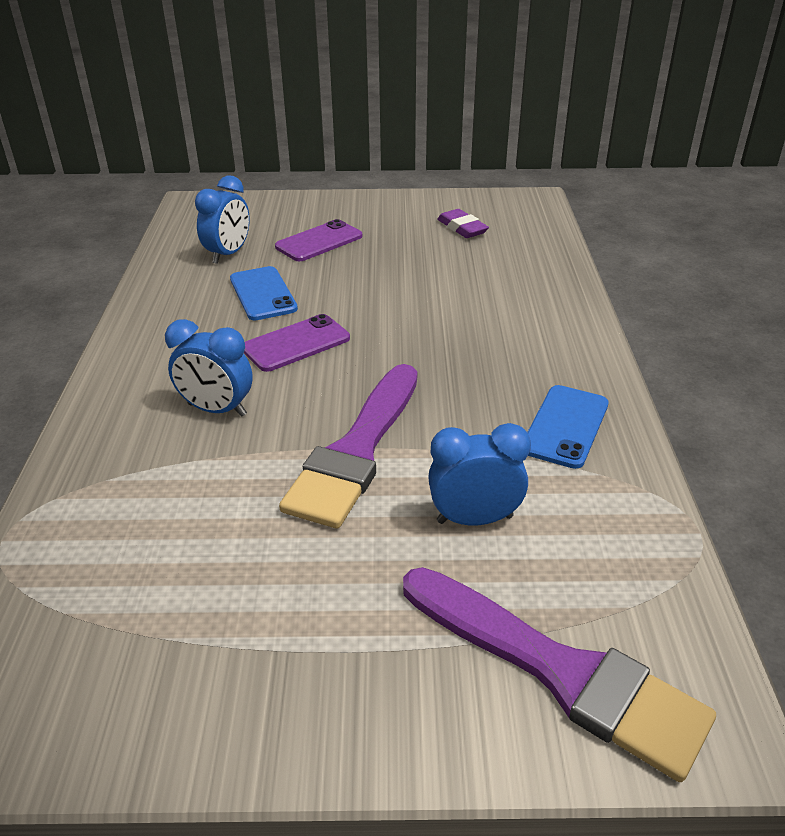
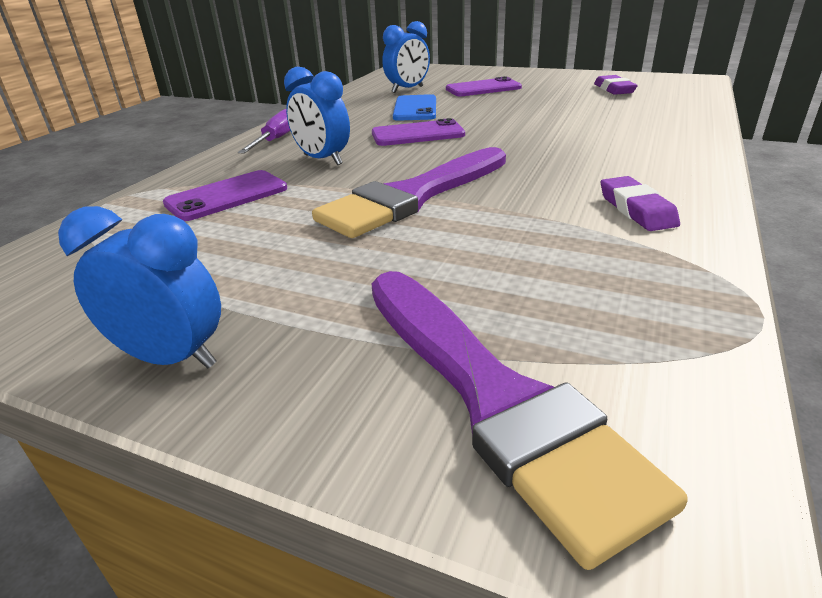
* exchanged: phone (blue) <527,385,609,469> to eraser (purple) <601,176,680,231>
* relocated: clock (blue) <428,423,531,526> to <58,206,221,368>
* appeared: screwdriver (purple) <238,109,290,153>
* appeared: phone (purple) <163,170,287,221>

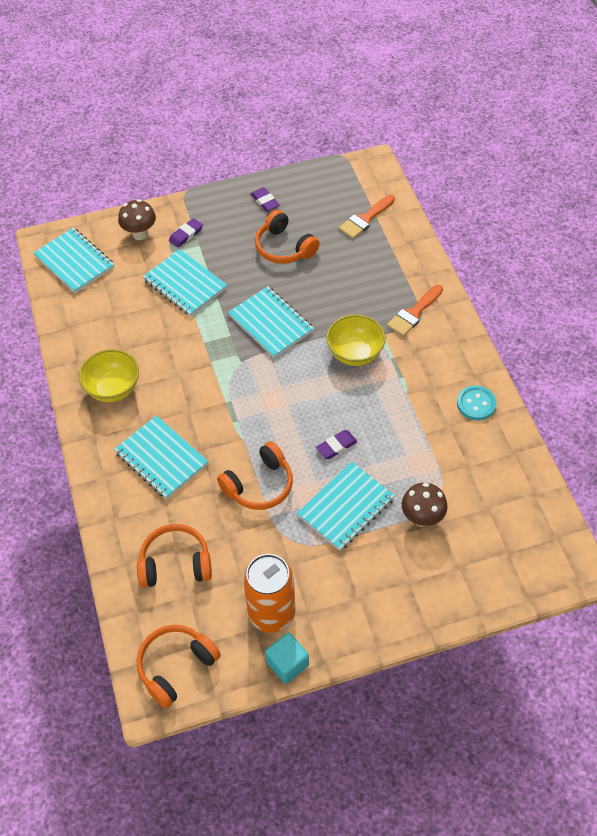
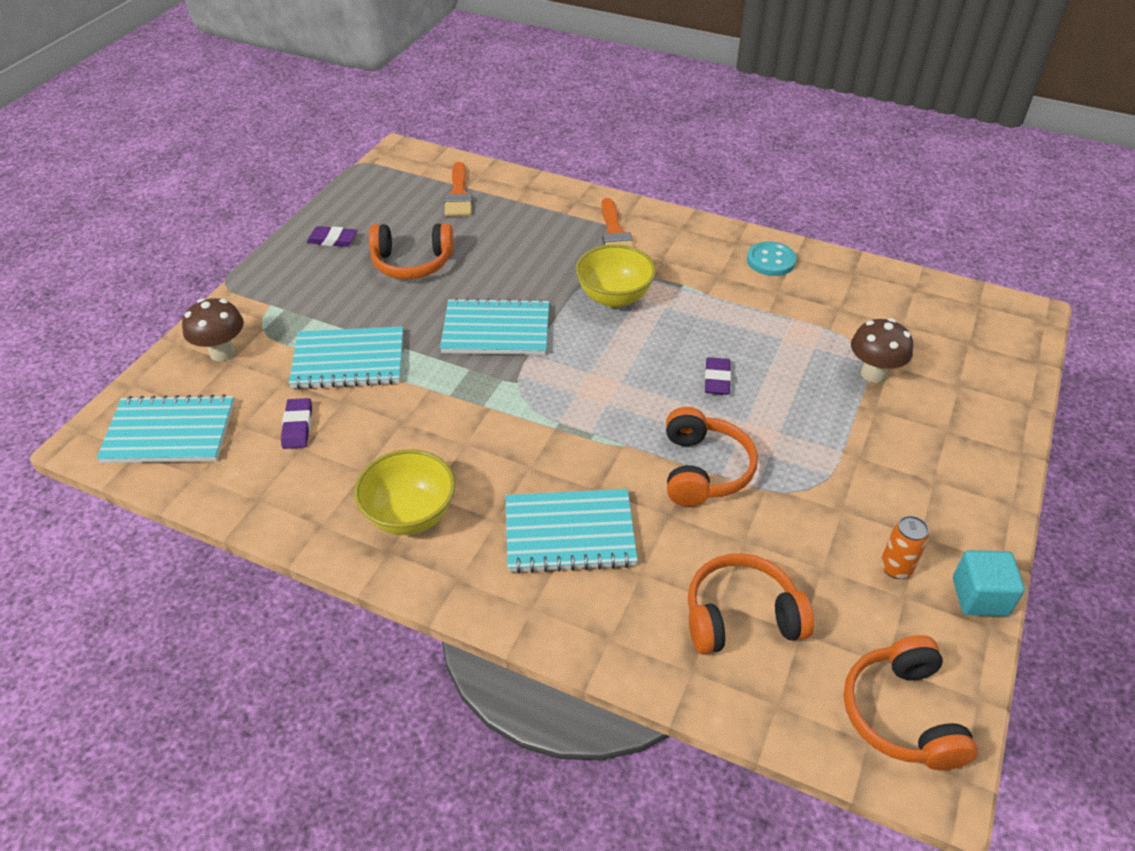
* relocated: eraser (purple) <169,218,203,248> to <281,398,312,449>
* missing: notebook (turquoise) <297,462,395,551>
* spun: headphones (orange) <137,524,212,588> = <688,553,814,655> 45 degrees clockwise
* size: can (orange) <243,554,296,633> = <881,516,929,579> x0.47

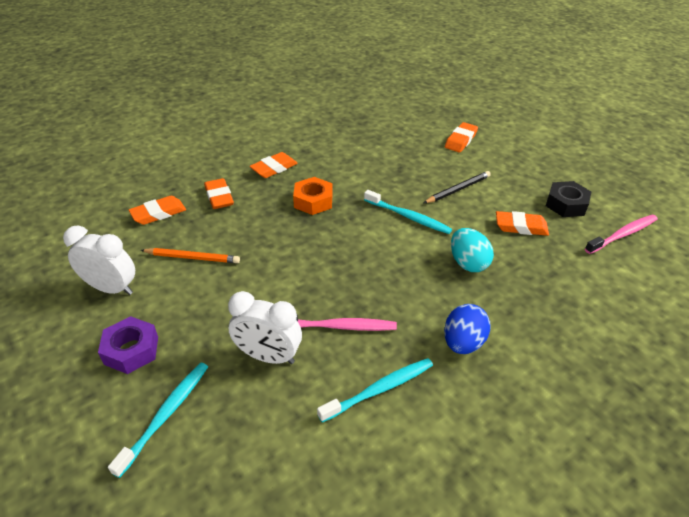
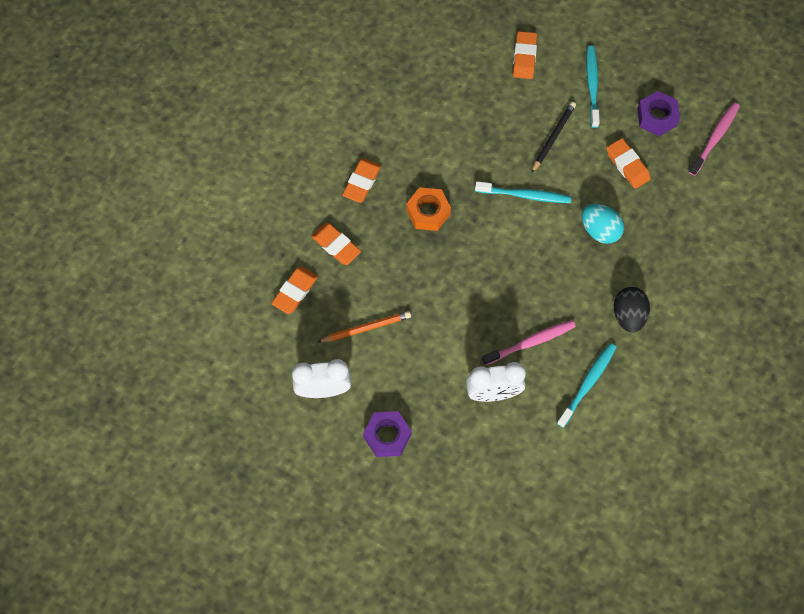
* colour: nut (black) <546,181,591,217> to nut (purple) <637,91,680,136>
* spun: eraser (orange) <496,211,549,236> = <607,138,651,189> 75 degrees clockwise
* colour: egg (blue) <444,304,491,354> to egg (black) <614,287,650,333>
* relocated: toothbrush (turquoise) <108,363,208,478> to <586,45,600,128>

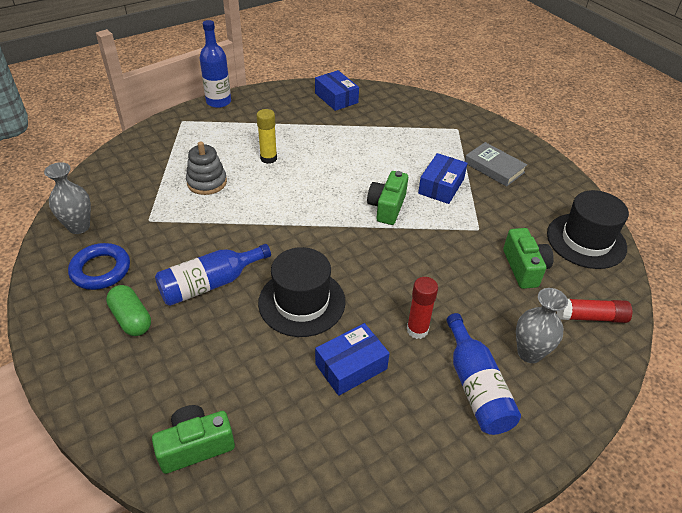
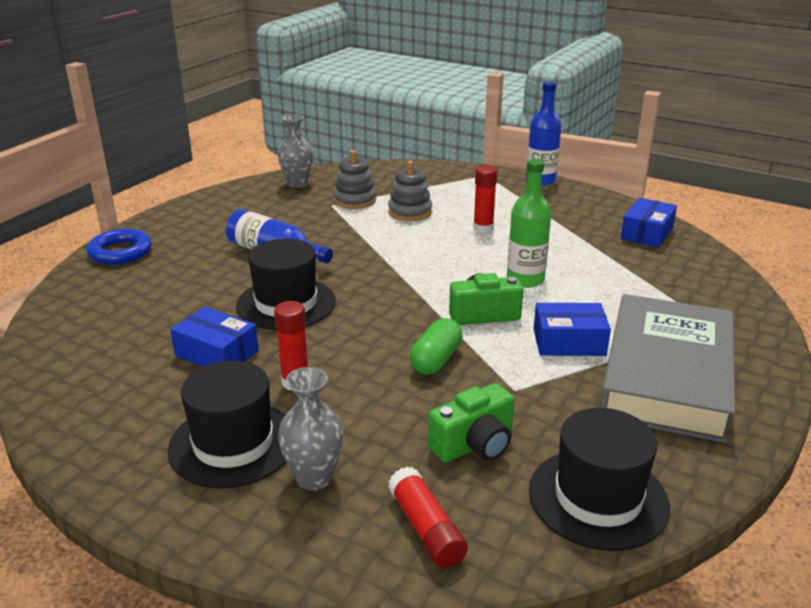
* colour: glue stick (yellow) <256,109,277,164> to glue stick (red) <473,165,497,233>
* size: book (grey) <465,142,527,187> = <600,294,735,443> x2.12
* relocated: ring (blue) <68,243,130,290> to <87,229,152,265>
* relocated: capsule (green) <106,285,151,336> to <410,318,463,375>
* exchanged: bottle (blue) <446,313,521,435> to hat (black) <168,361,287,489>
* missing: camera (green) <152,405,235,474>
* appeared: stacking toy (grey) <333,150,376,209>
* appeared: bottle (green) <507,159,551,288>

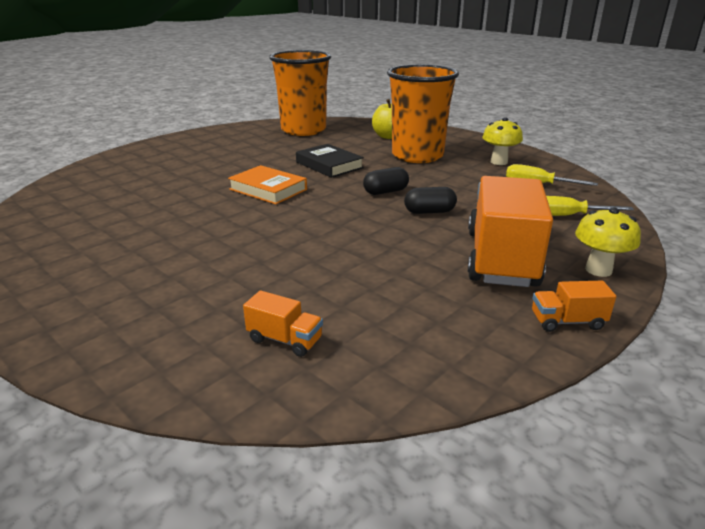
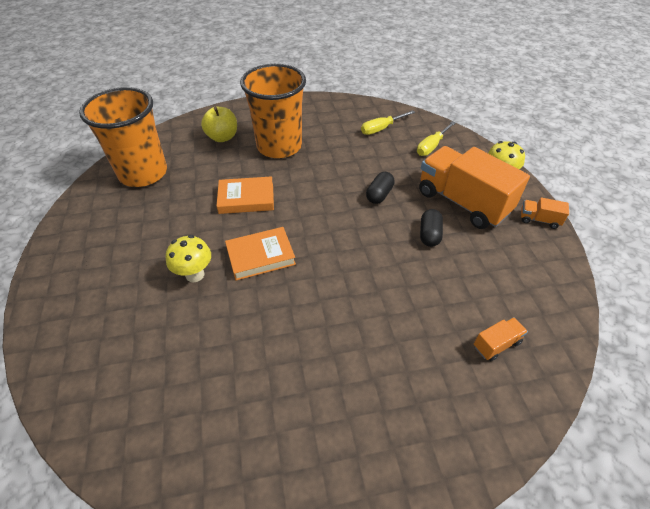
* relocated: mushroom (yellow) <482,117,523,165> to <166,235,211,282>
* colour: book (black) <296,144,364,178> to book (orange) <217,176,274,214>
* relocated: capsule (black) <363,167,409,195> to <420,209,443,247>
* spun: truck (orange) <532,281,616,332> = <521,198,569,229> 75 degrees clockwise

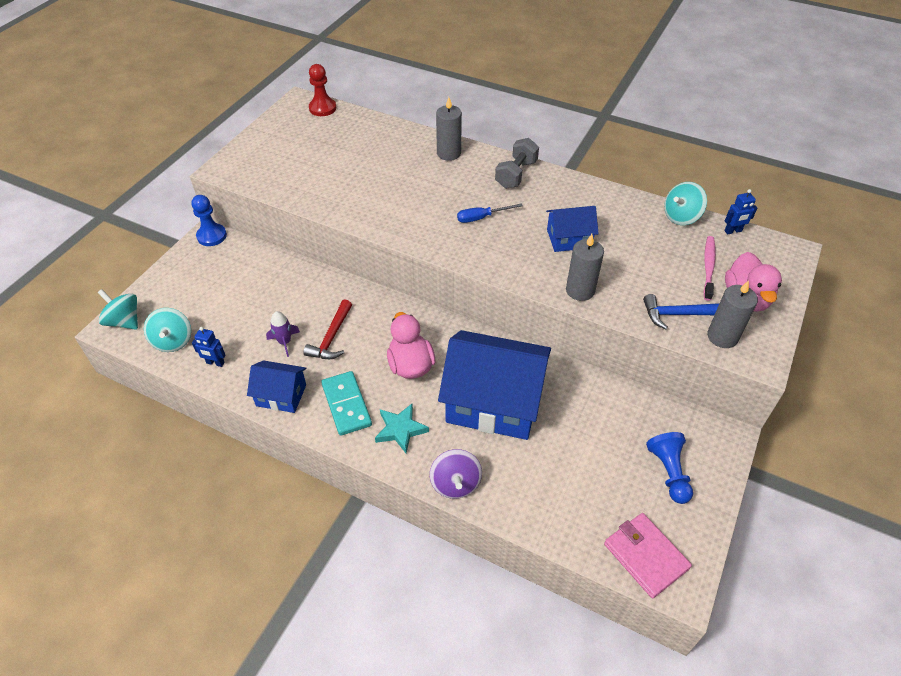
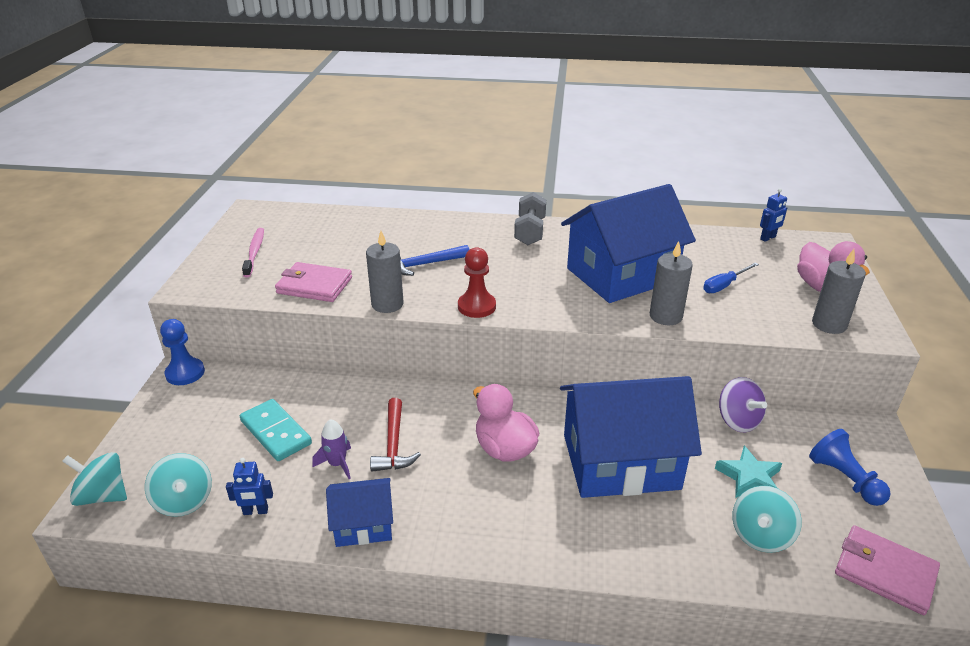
* relocated: pawn (red) <309,64,336,116> to <458,247,496,318>
* relocated: candle (grey) <436,97,462,161> to <366,231,403,313>
* relocated: spinning top (turquoise) <664,182,707,225> to <732,486,802,553>
* relocated: screwdriver (blue) <457,203,523,223> to <703,263,759,293>
* size: house (blue) <546,206,599,252> = <561,184,696,303> x2.00
* relocated: toothbrush (pink) <704,236,716,301> to <242,228,264,277>
* relocated: hammer (blue) <643,294,719,329> to <400,245,470,276>
* relocated: domino (turquoise) <321,371,372,436> to <240,399,312,461>
* relocated: star (turquoise) <375,404,429,453> to <715,446,782,498>
* relocated: spinning top (purple) <430,449,482,499> to <719,377,767,432>
* appeared: wallet (pink) <275,262,352,302>

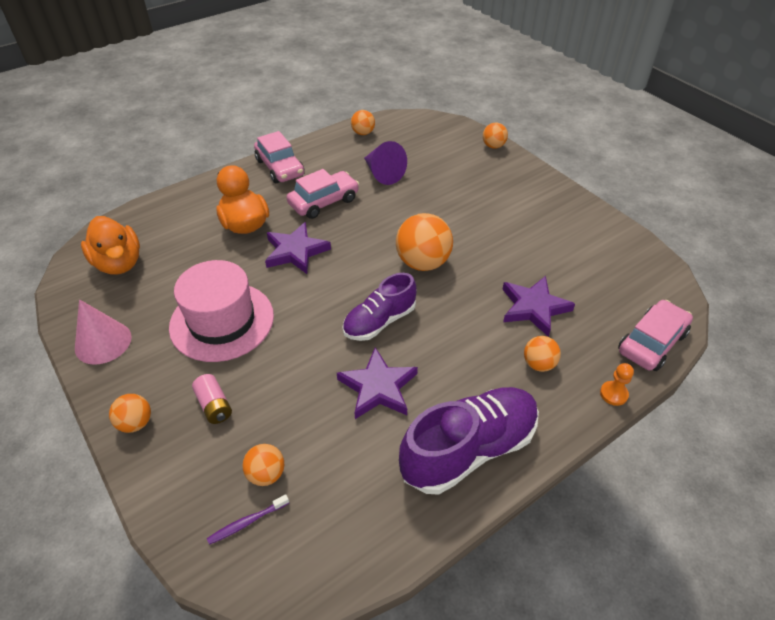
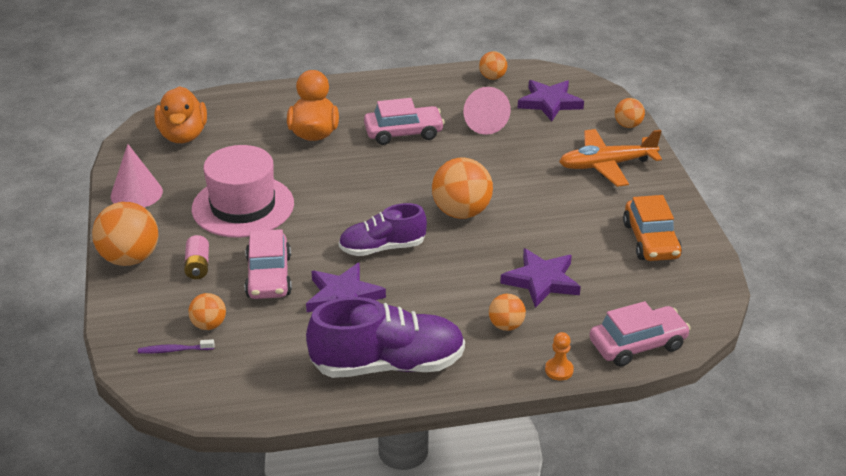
* relocated: car (pink) <254,131,305,183> to <245,229,292,299>
* colour: cone (purple) <364,141,407,185> to cone (pink) <463,87,511,135>
* relocated: star (purple) <265,222,331,274> to <518,80,584,121>
* size: ball (orange) <109,394,151,433> = <92,202,158,266> x1.84
* appeared: plane (orange) <559,129,662,187>
* appeared: car (orange) <623,195,682,261>

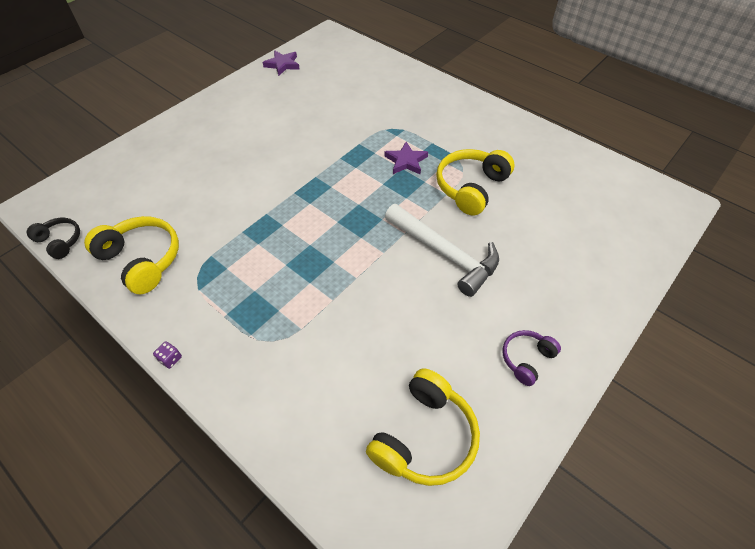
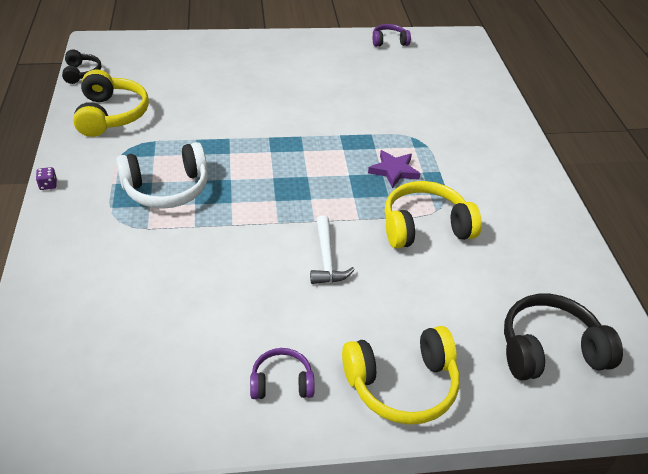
* exchanged: star (purple) <263,51,300,76> to headphones (purple) <373,24,411,47>
* size: hammer (white) <385,204,499,297> = <310,215,355,284> x0.60
* relocated: headphones (yellow) <366,368,480,486> to <342,326,460,425>
* appeared: headphones (white) <116,142,208,209>
* appeared: headphones (black) <504,294,623,380>

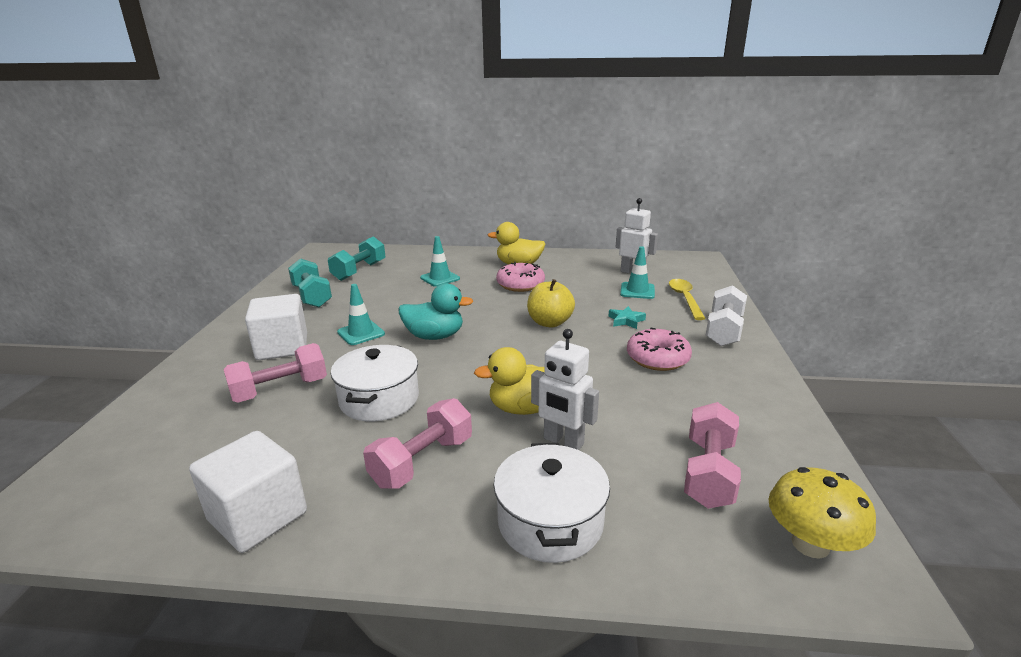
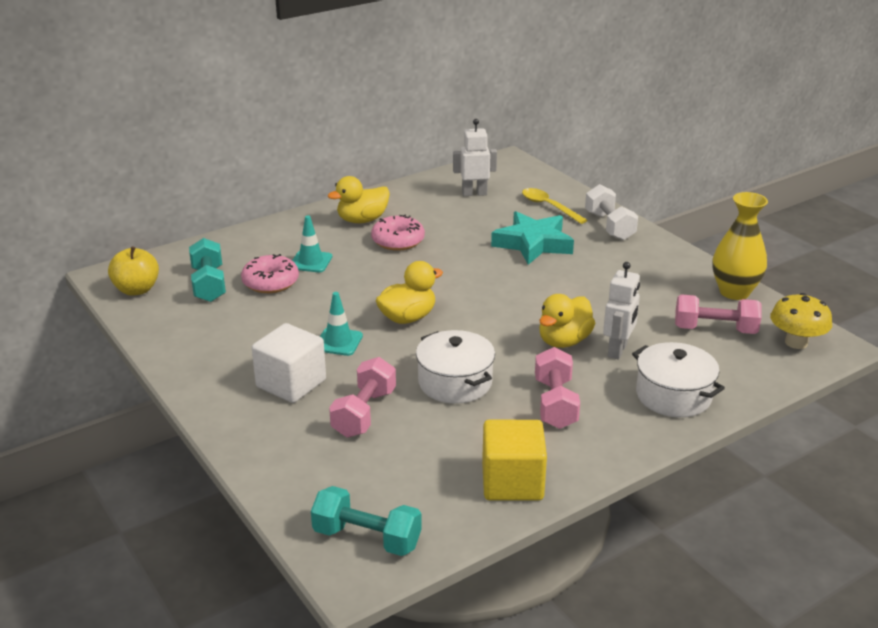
* missing: traffic cone (turquoise) <620,246,655,299>
* relocated: dumbbell (turquoise) <288,258,332,308> to <311,486,422,556>
* relocated: apple (yellow) <527,279,575,328> to <108,246,159,296>
* colour: duck (turquoise) <398,283,473,340> to duck (yellow) <376,261,443,324>
* size: star (turquoise) <609,306,646,329> = <491,211,574,265> x2.29
* relocated: donut (pink) <627,328,692,371> to <241,254,299,293>
* spun: robot (white) <531,329,599,450> = <603,262,640,360> 60 degrees counterclockwise
* spun: dumbbell (pink) <684,402,741,509> = <675,294,762,334> 60 degrees counterclockwise
* colour: cube (white) <189,431,307,553> to cube (yellow) <482,420,547,501>
* appeared: vase (yellow) <712,192,768,300>

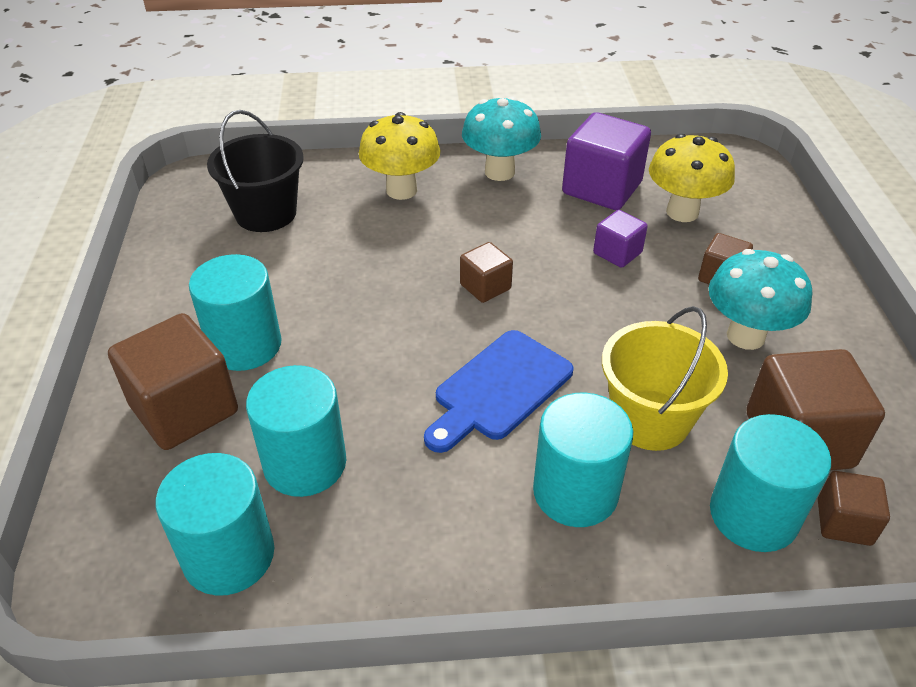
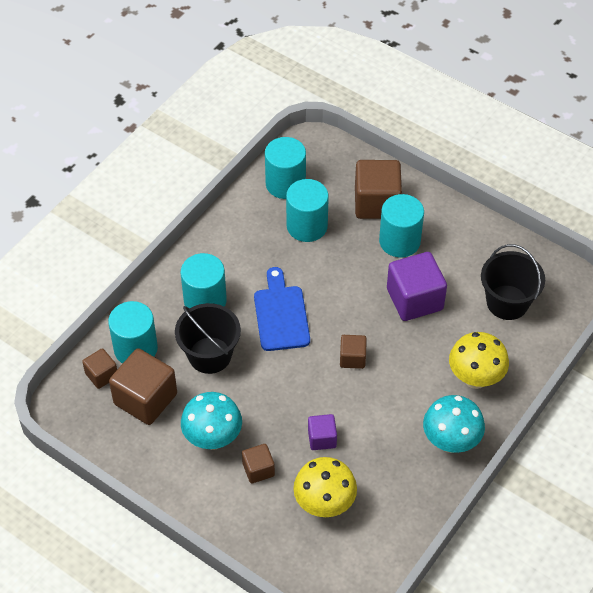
* relocated: cube (purple) <562,112,651,210> to <387,252,447,321>
* colour: bucket (yellow) <602,306,728,451> to bucket (black) <175,303,241,374>

